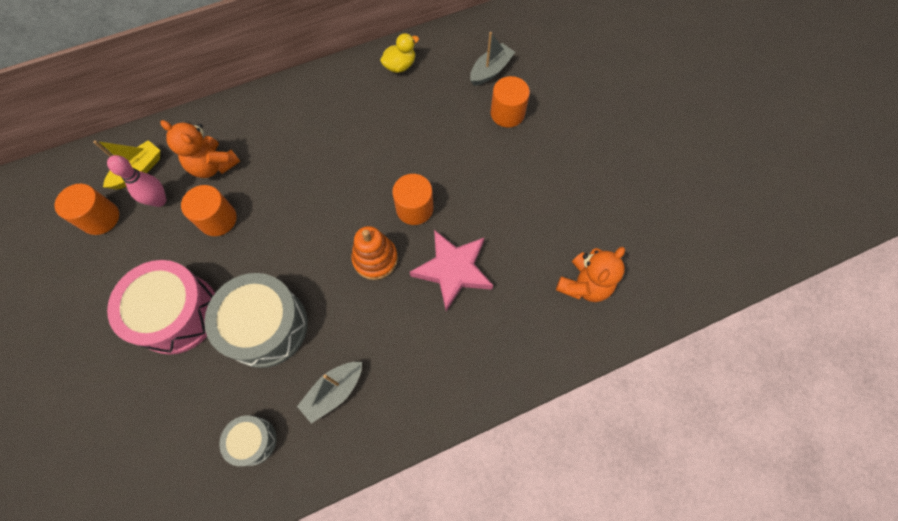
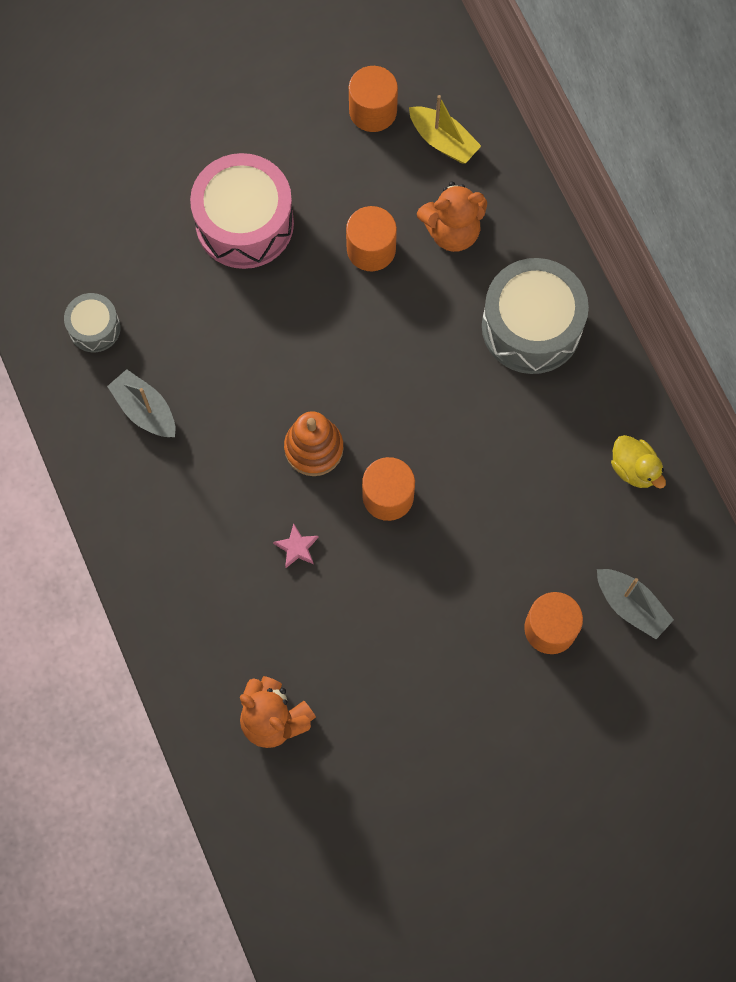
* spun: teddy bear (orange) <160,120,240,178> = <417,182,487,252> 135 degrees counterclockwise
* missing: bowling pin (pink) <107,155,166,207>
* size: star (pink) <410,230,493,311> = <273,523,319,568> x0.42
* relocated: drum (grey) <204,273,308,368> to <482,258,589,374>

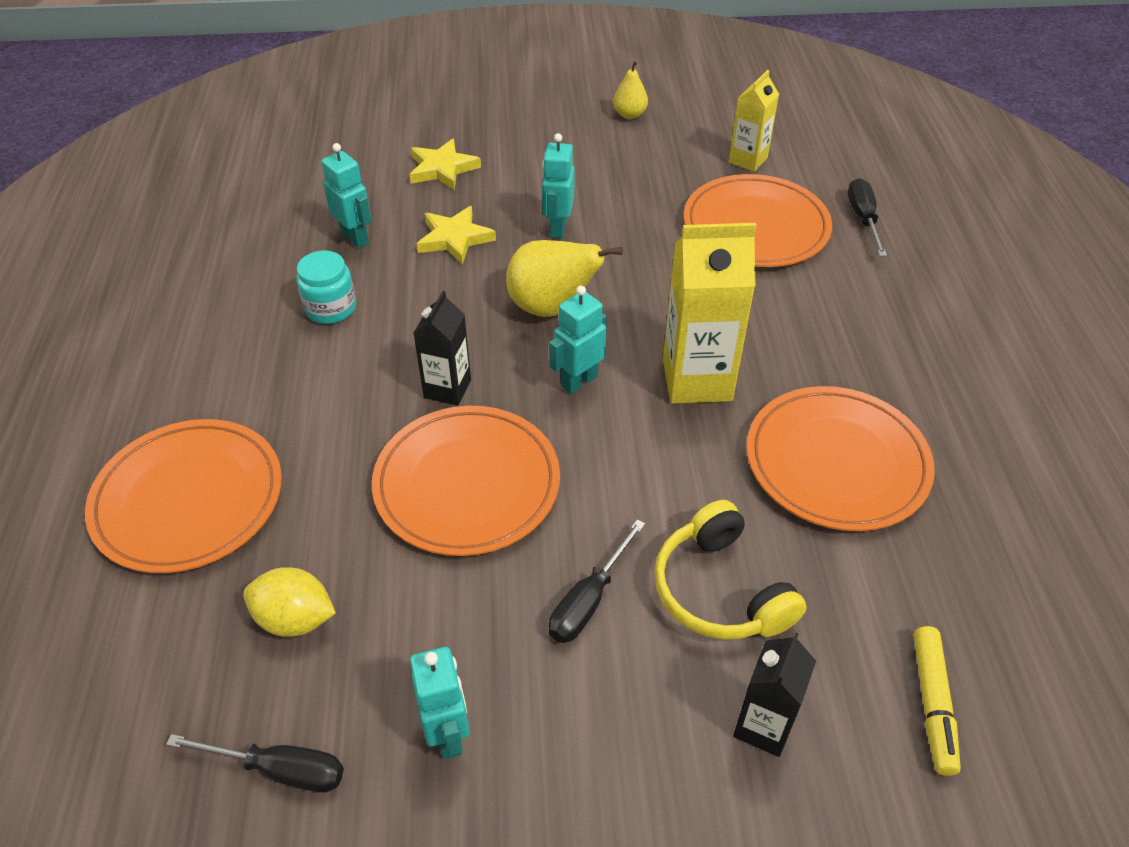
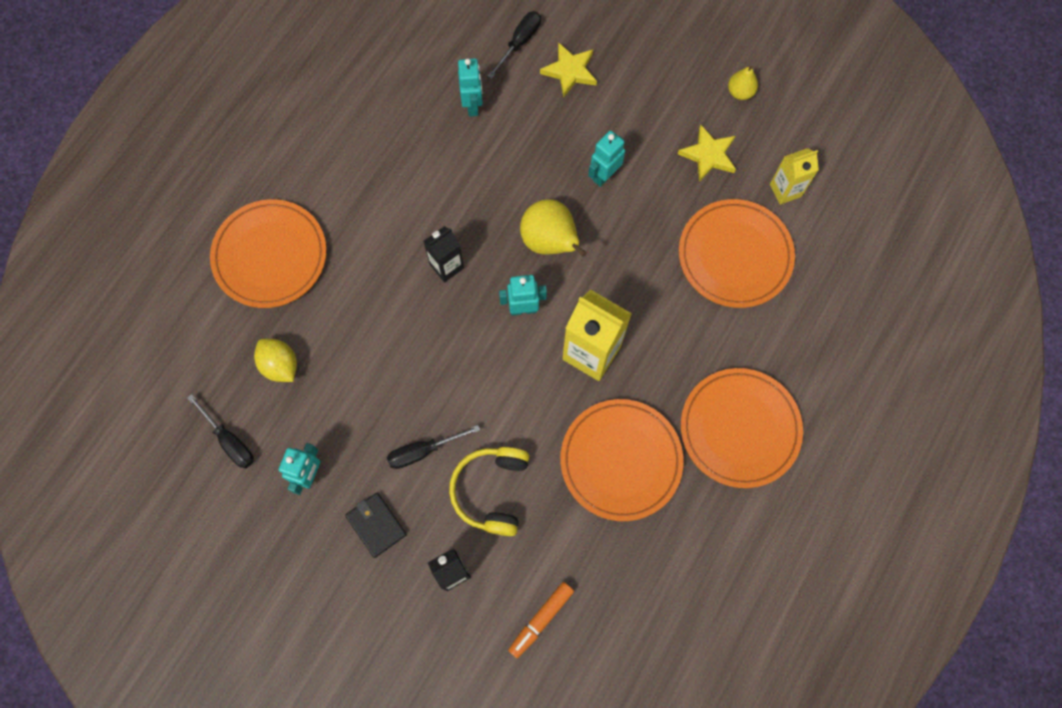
* relocated: screwdriver (black) <848,178,887,256> to <488,11,541,79>
* relocated: star (yellow) <417,206,496,265> to <678,124,736,182>
* missing: jar (turquoise) <296,251,356,324>
* relocated: plate (orange) <372,406,560,556> to <681,368,803,488>
* colour: marker (yellow) <913,626,961,776> to marker (orange) <508,582,574,658>
* appeared: wallet (black) <345,493,407,558>

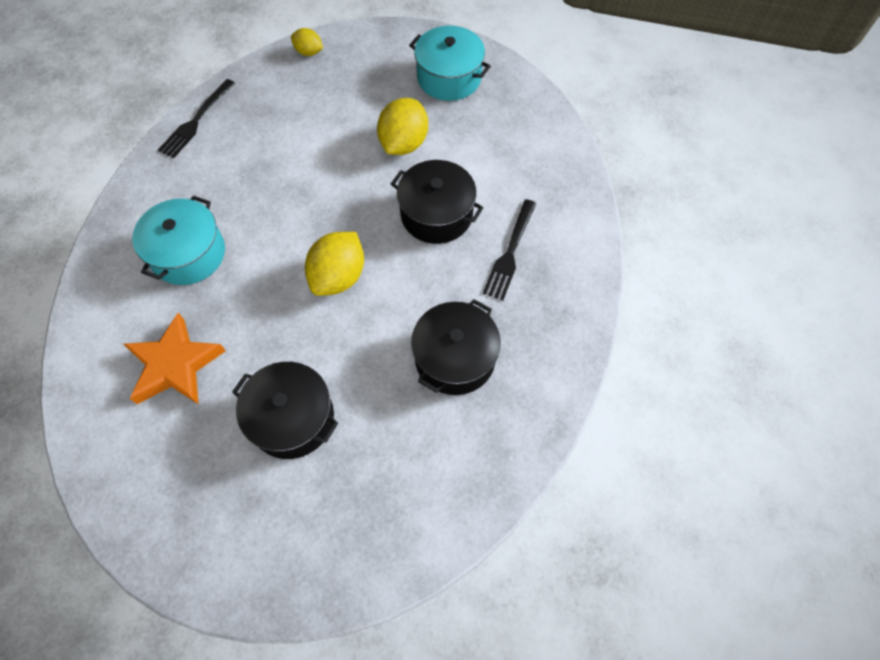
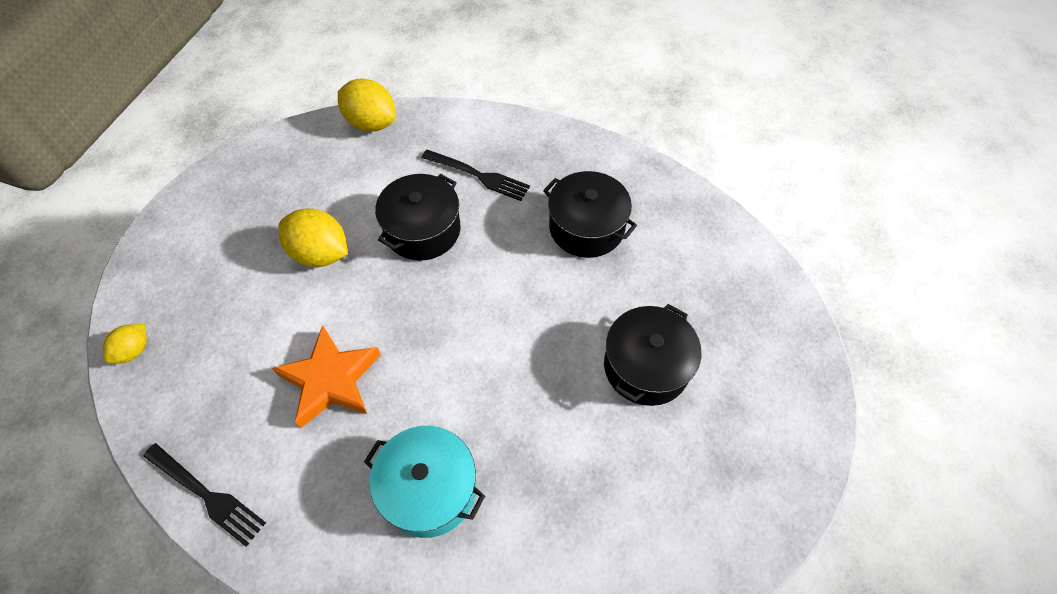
* missing: pot (turquoise) <409,26,491,101>
* relocated: lemon (yellow) <305,232,364,296> to <338,79,396,132>
* relocated: star (orange) <124,313,226,405> to <272,325,381,428>

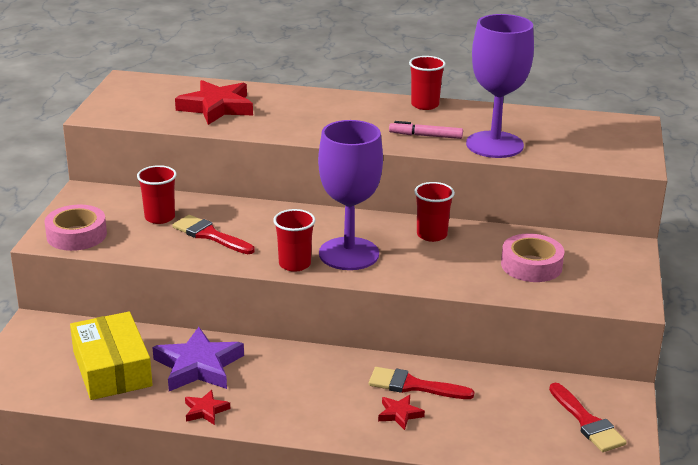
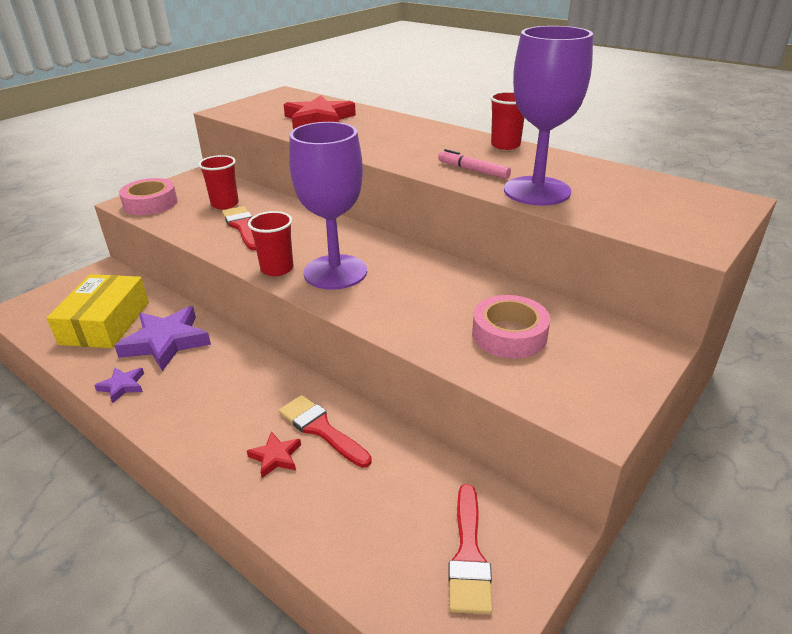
* missing: cup (red) <414,182,455,242>
* colour: star (red) <185,390,230,425> to star (purple) <94,368,144,403>

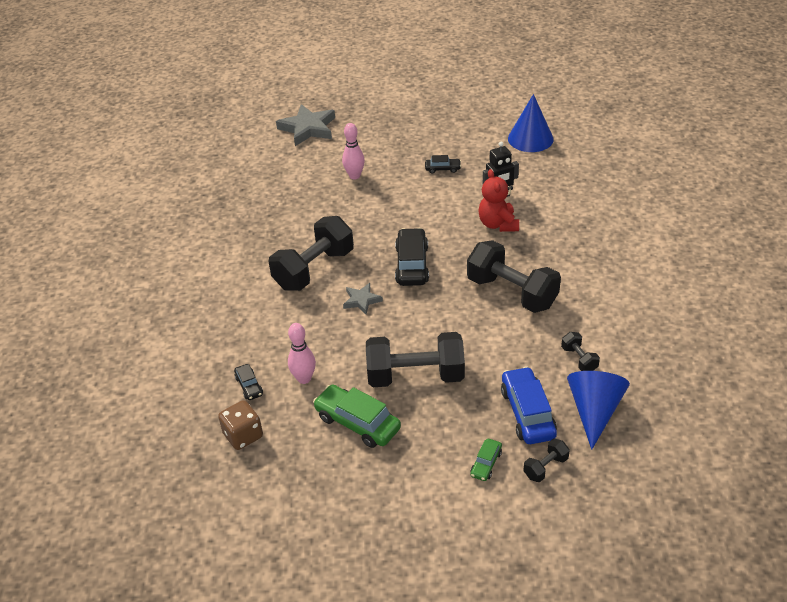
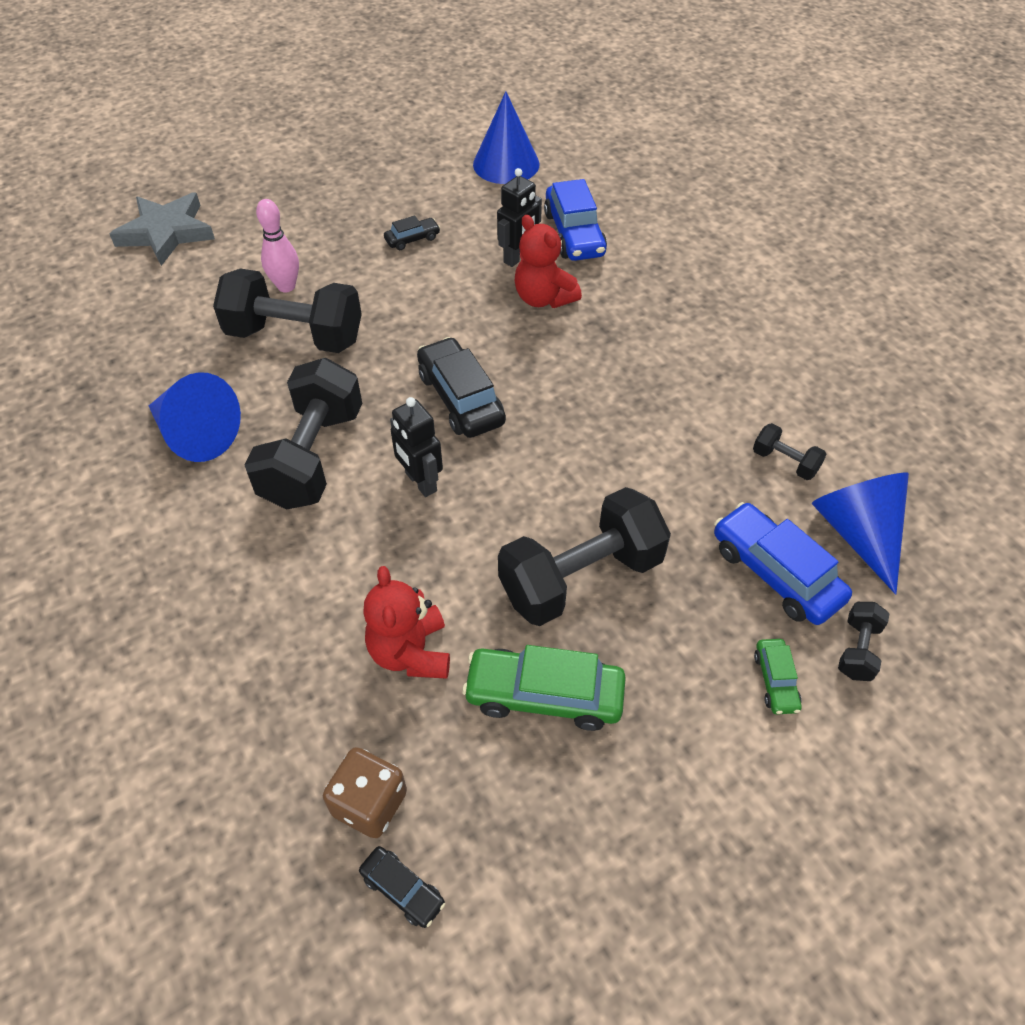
* relocated: dumbbell (black) <467,240,561,313> to <213,268,362,353>
* exchanged: star (grey) <343,283,383,314> to robot (black) <390,397,443,497>
* exchanged: bowling pin (pink) <288,323,316,384> to teddy bear (red) <363,566,450,679>
* relocated: car (black) <234,364,263,400> to <359,846,445,928>
* appeared: car (blue) <544,179,607,261>
* appeared: cone (blue) <149,372,241,462>

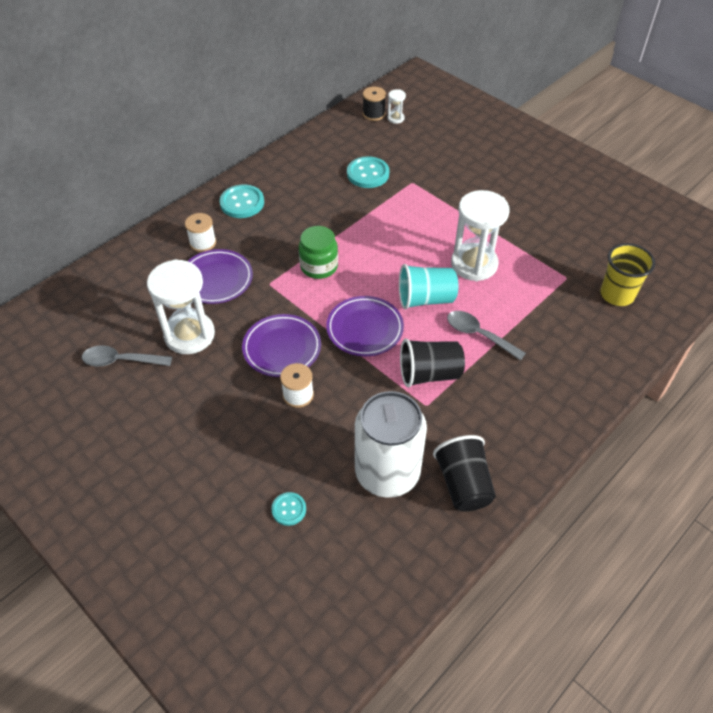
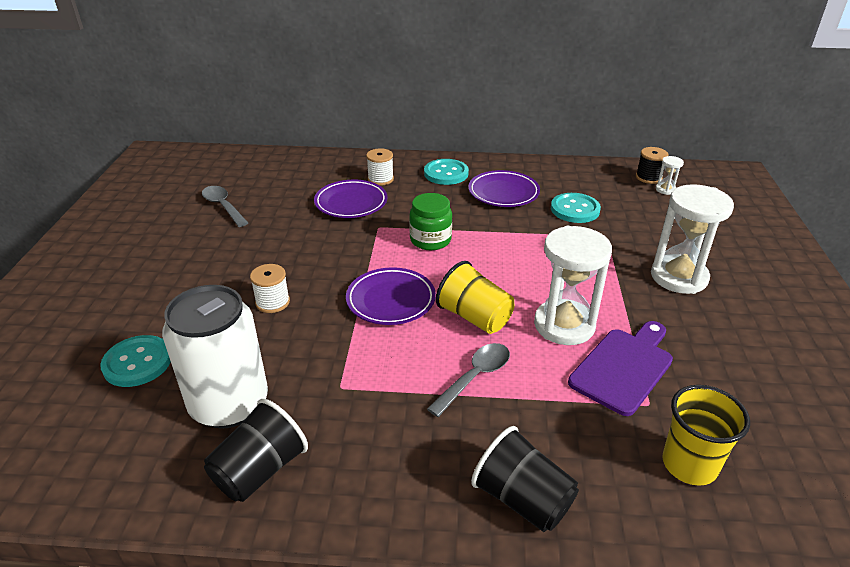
* relocated: hourglass (white) <147,259,215,354> to <651,184,734,294>
* colour: cup (turquoise) <399,264,458,310> to cup (yellow) <436,261,515,334>
* spun: spoon (grey) <447,311,526,361> = <427,343,510,417> 45 degrees clockwise
* relocated: plate (purple) <242,314,321,377> to <468,170,540,207>
* relocated: cup (black) <400,339,465,387> to <471,426,579,532>
* size: button (turquoise) <271,492,306,526> = <100,335,171,387> x1.73
* appeared: cutting board (purple) <568,321,673,416>

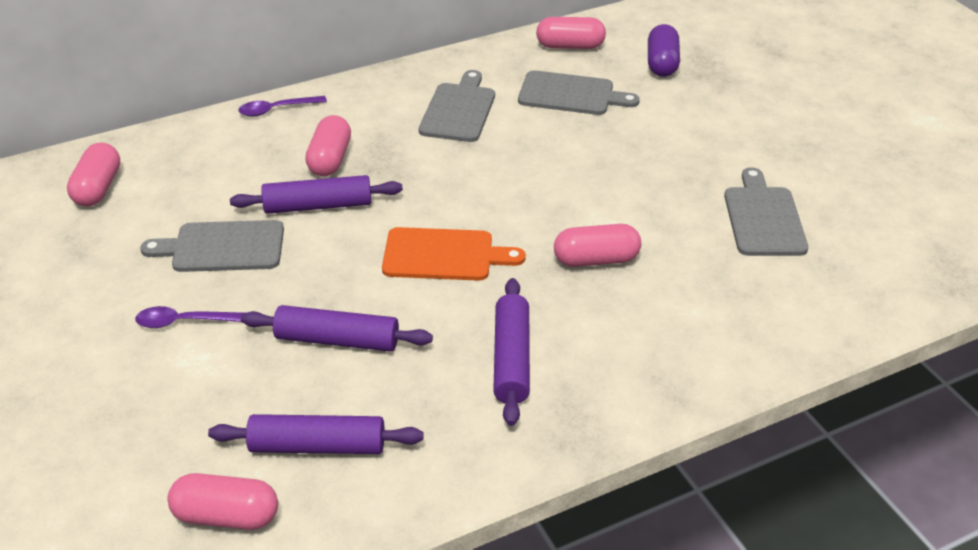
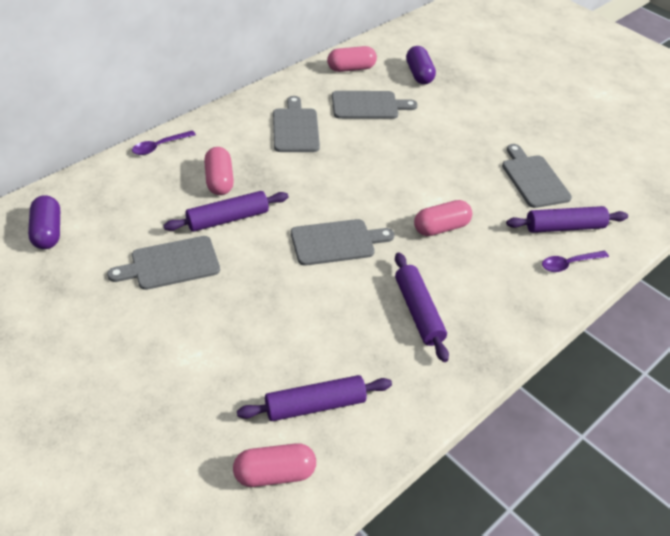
* colour: capsule (pink) <67,142,120,207> to capsule (purple) <28,195,60,249>
* colour: cutting board (orange) <382,227,526,281> to cutting board (grey) <291,219,394,266>
* relocated: rolling pin (purple) <241,305,433,352> to <506,206,628,233>
* relocated: spoon (purple) <135,306,245,328> to <542,251,609,272>

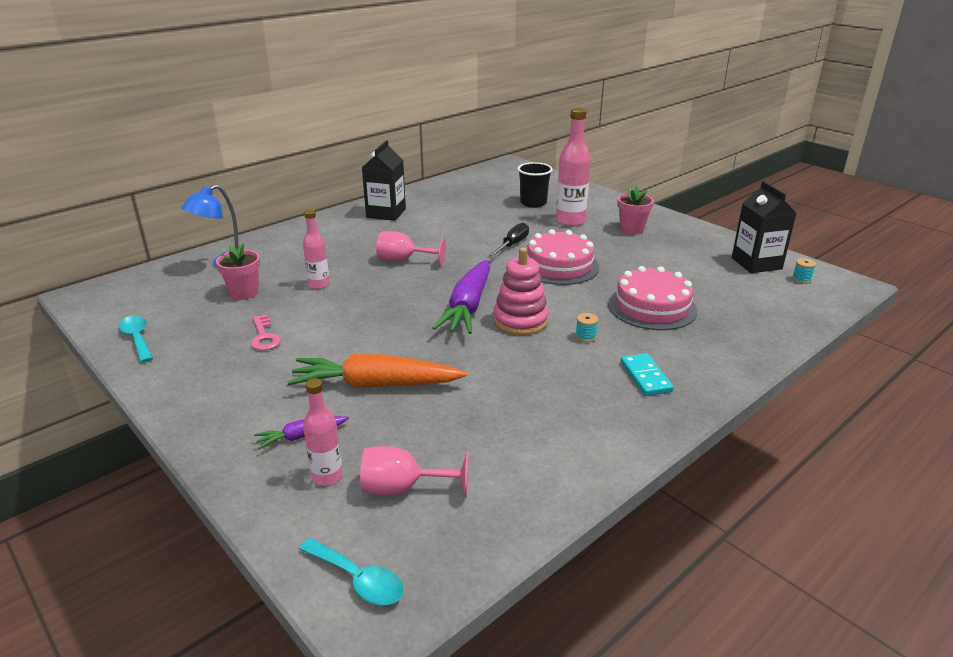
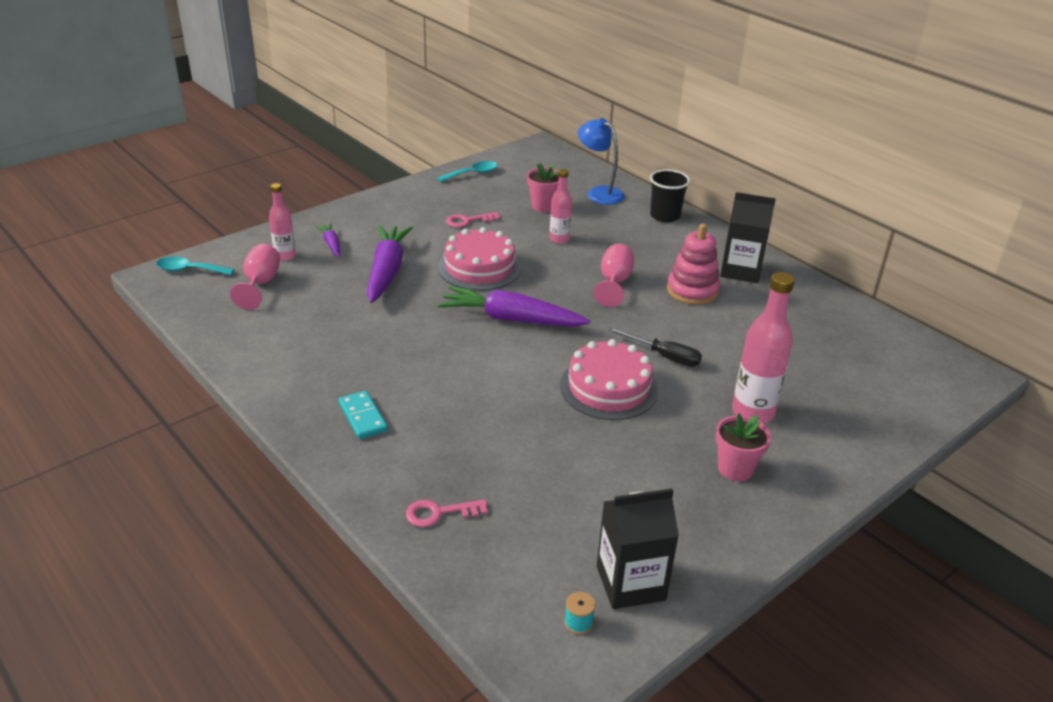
* relocated: cup (black) <518,162,553,208> to <650,169,690,222>
* relocated: stacking toy (pink) <493,248,549,335> to <667,224,720,305>
* relocated: cake (pink) <608,266,698,330> to <438,227,521,291>
* missing: spool (turquoise) <575,313,598,343>
* spun: domino (turquoise) <621,353,674,396> = <339,391,388,439> 75 degrees clockwise
* colour: carrot (orange) <287,354,467,388> to carrot (purple) <367,225,413,303>
* spun: spoon (turquoise) <299,538,404,605> = <156,256,235,275> 60 degrees clockwise
* appeared: key (pink) <406,499,488,527>

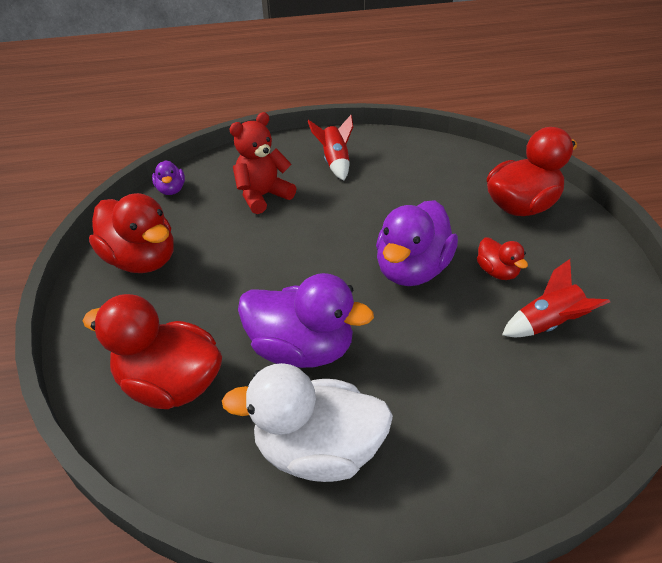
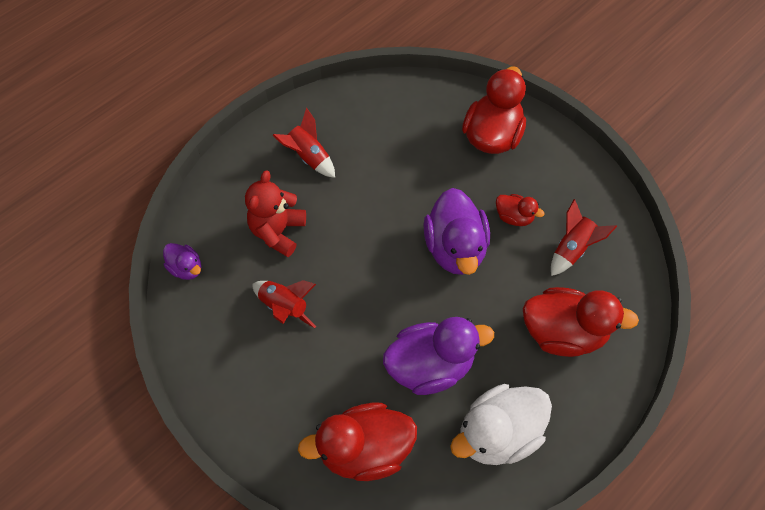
* relocated: duck (red) <89,193,174,273> to <523,287,639,357>
* appeared: rocket (red) <252,280,316,328>

